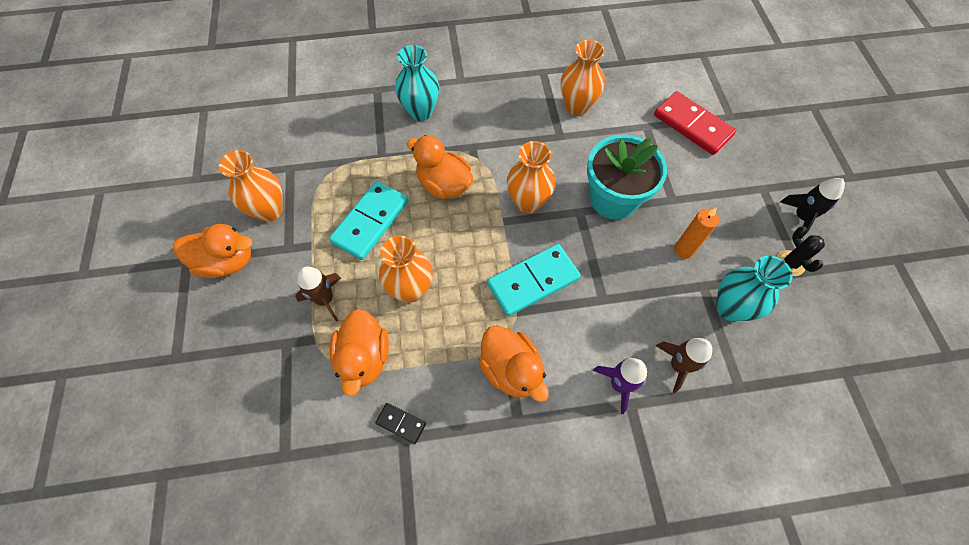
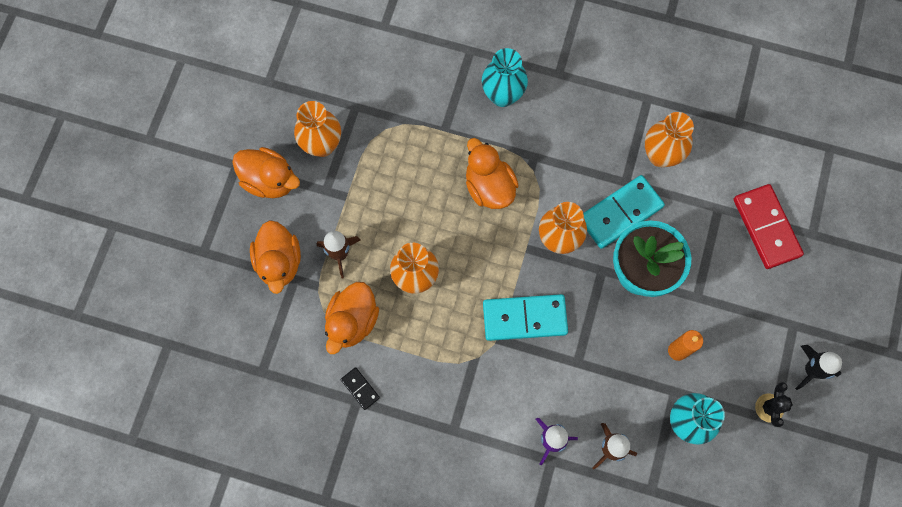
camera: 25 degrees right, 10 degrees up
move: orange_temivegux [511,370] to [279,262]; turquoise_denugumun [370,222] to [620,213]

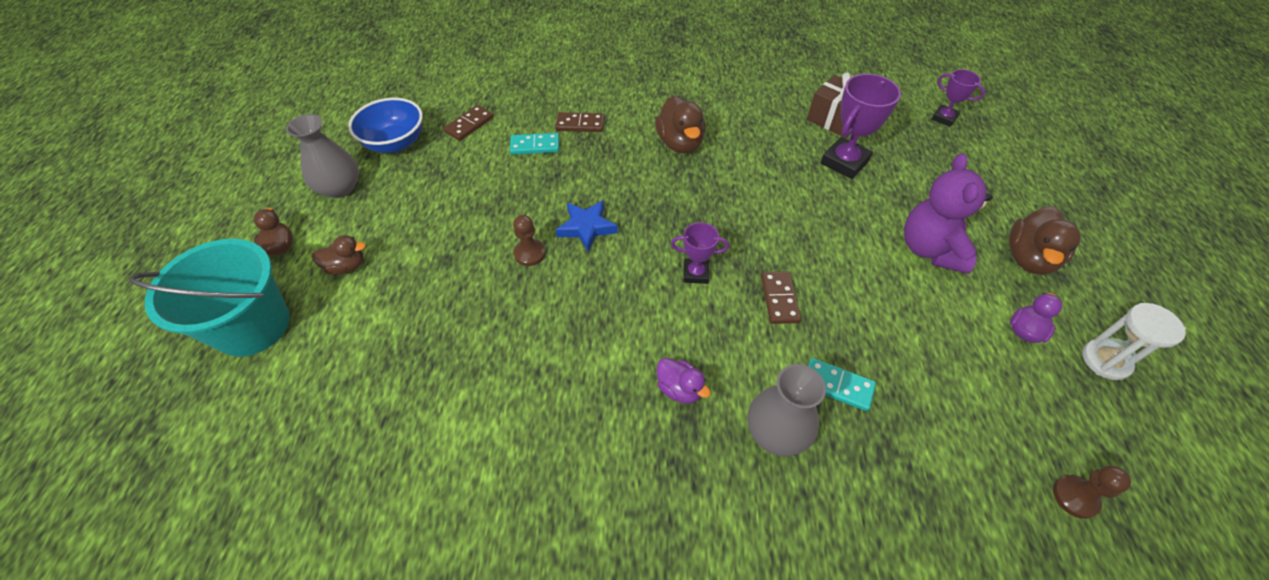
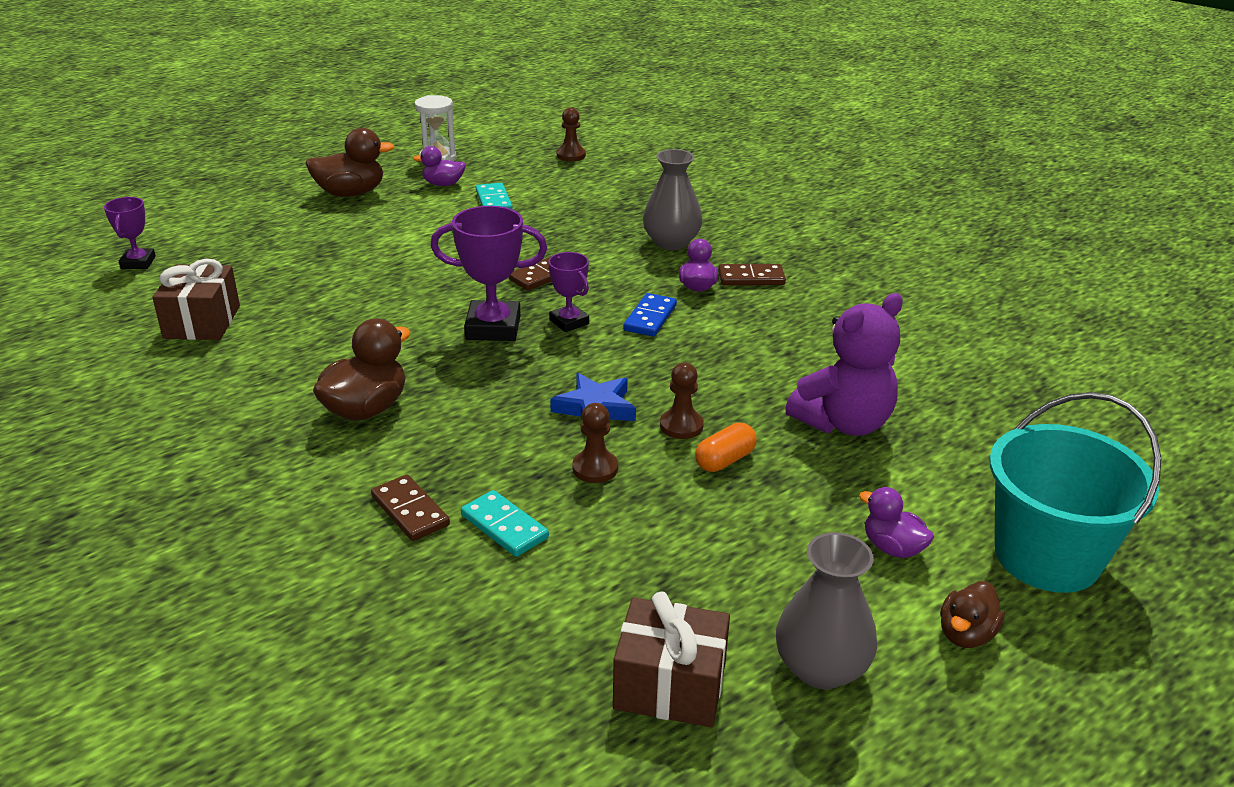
camera: 130 degrees left, 20 degrees down
insert: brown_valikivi [595,468]; blue_denugumun [650,318]; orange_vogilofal [724,460]
move: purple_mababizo [844,162] to [493,327]; turquoise_denugumun [837,386] to [494,201]; brown_denugumun [469,125] to [751,278]; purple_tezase [930,249] to [843,423]
replace: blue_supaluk [395,143] to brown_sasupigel [670,685]
recolor: brown_temivegux [346,266] to purple_temivegux [892,548]

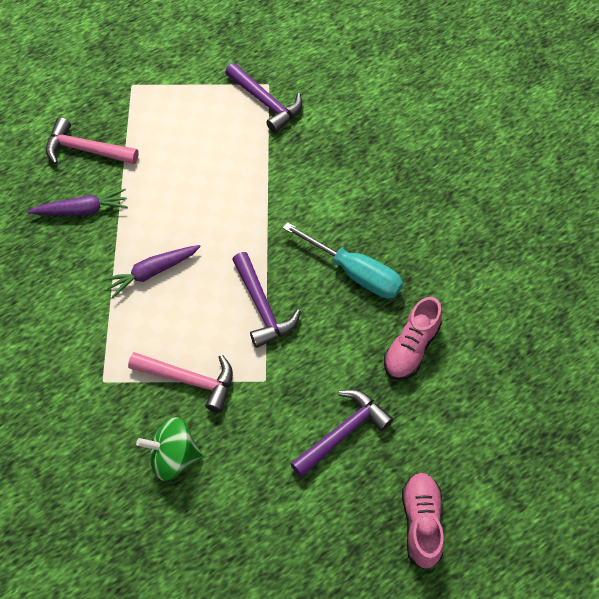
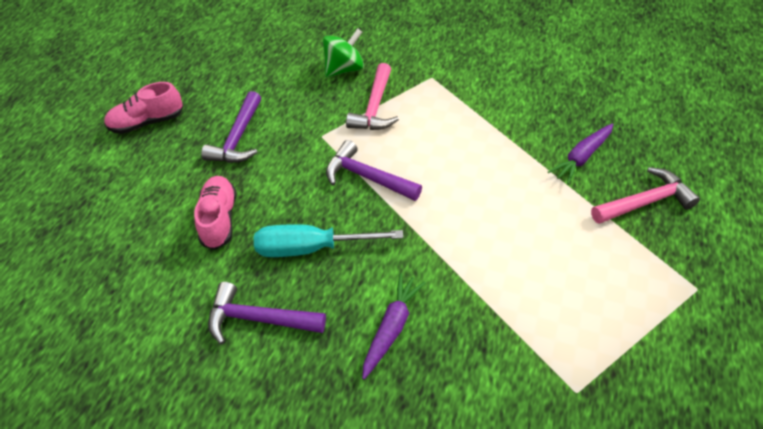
camera: 145 degrees right, 10 degrees down
move: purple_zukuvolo [266,102] to [258,319]; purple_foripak [152,272] to [391,328]
rotate: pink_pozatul [421,523] = [147,122] 105 degrees clockwise; pink_zukuvolo [190,380] = [375,107] 60 degrees counterclockwise

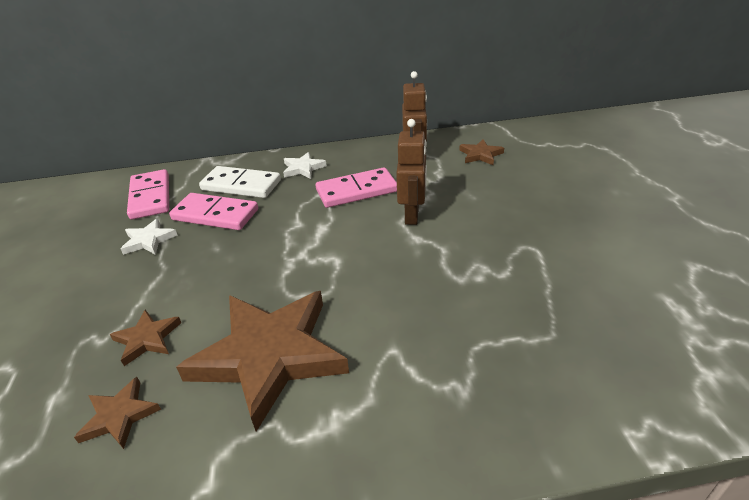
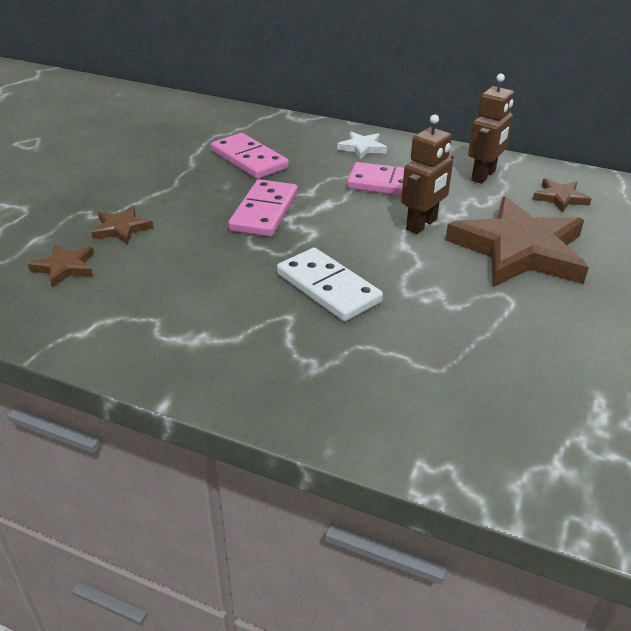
camera: 30 degrees right, 0 degrees up
delete: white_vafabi [148,240]
move: pink_denugumun [150,197] to [264,212]; white_denugumun [241,185] to [328,288]; brown_vafabi [269,356] to [519,250]

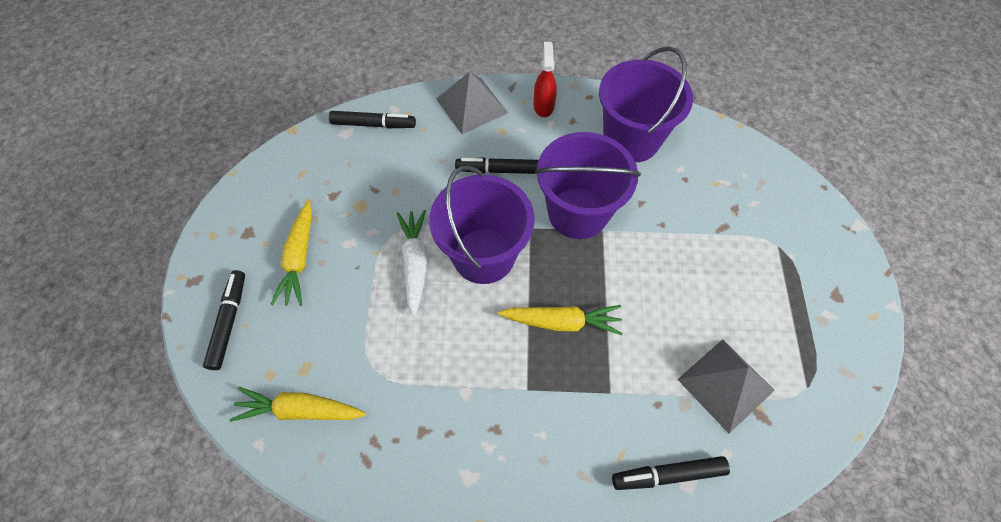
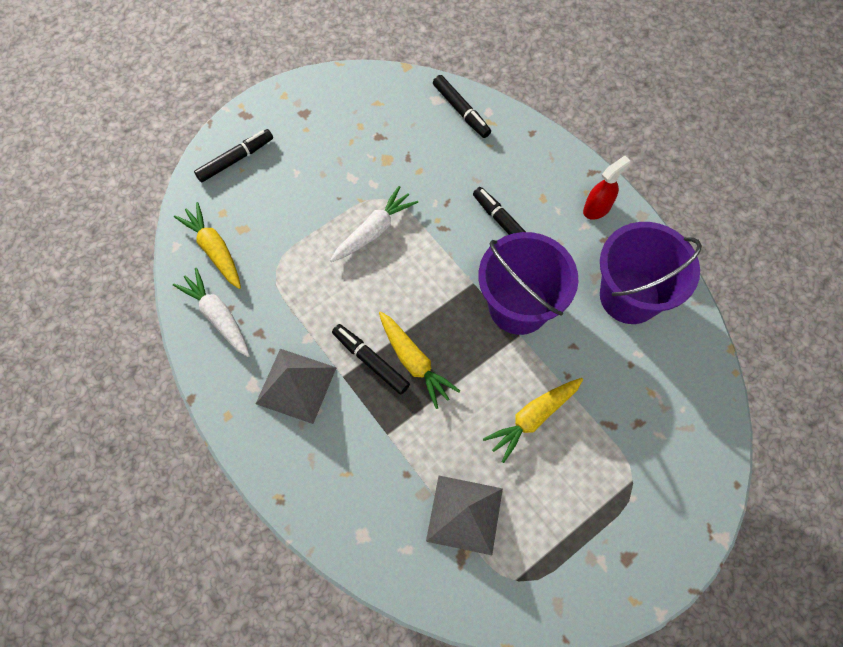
camera: 50 degrees right, 5 degrees up
delete: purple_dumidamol [483,255]
insert: white_foripak [218,316]
move: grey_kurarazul [472,106] to [296,385]; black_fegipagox [668,474] to [370,361]; yellow_foripak [299,259] to [533,418]

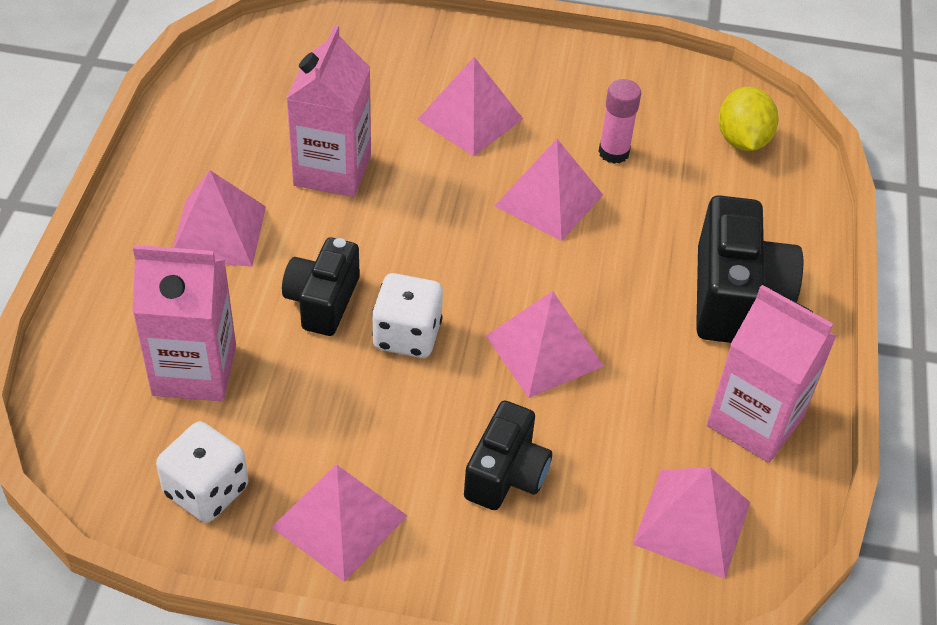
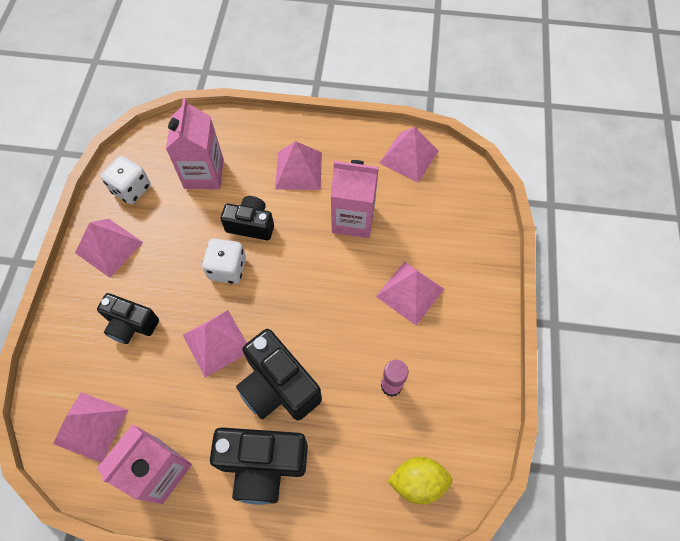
camera: 90 degrees right, 15 degrees up
insert: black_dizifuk [278,386]
move: pink_kurarazul [549,200] to [409,157]

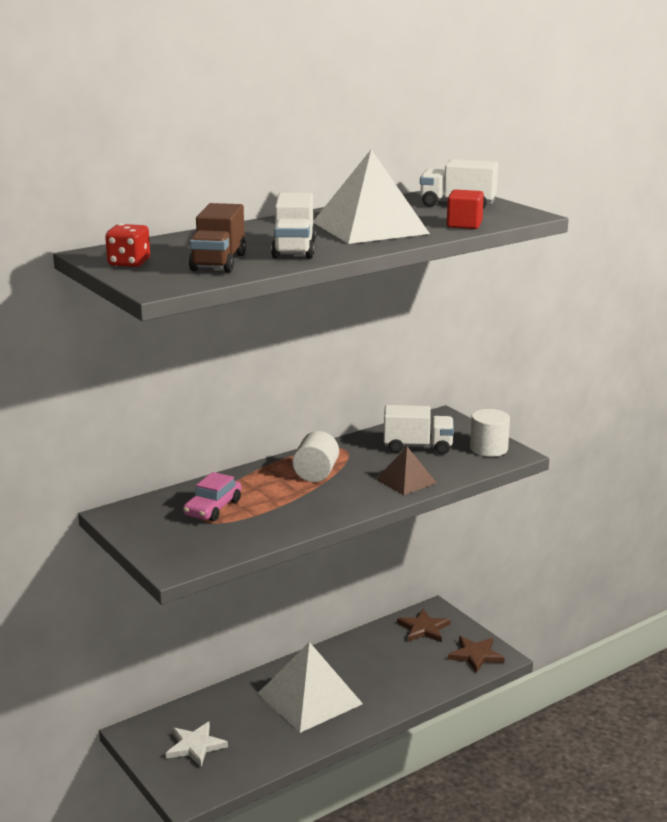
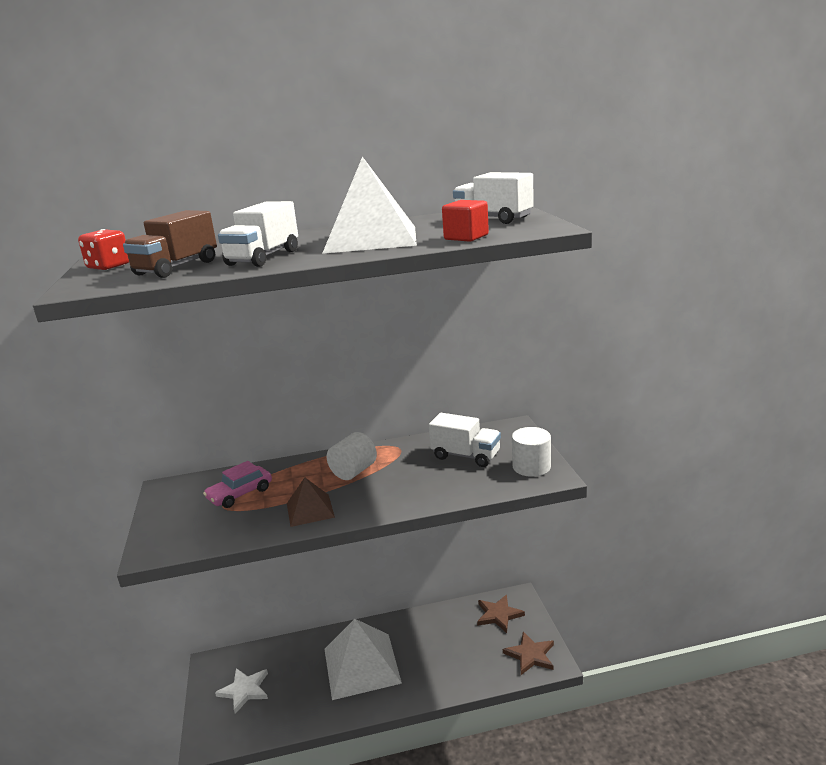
camera: 25 degrees right, 0 degrees up
move: brown_kurarazul [406,481] to [310,510]

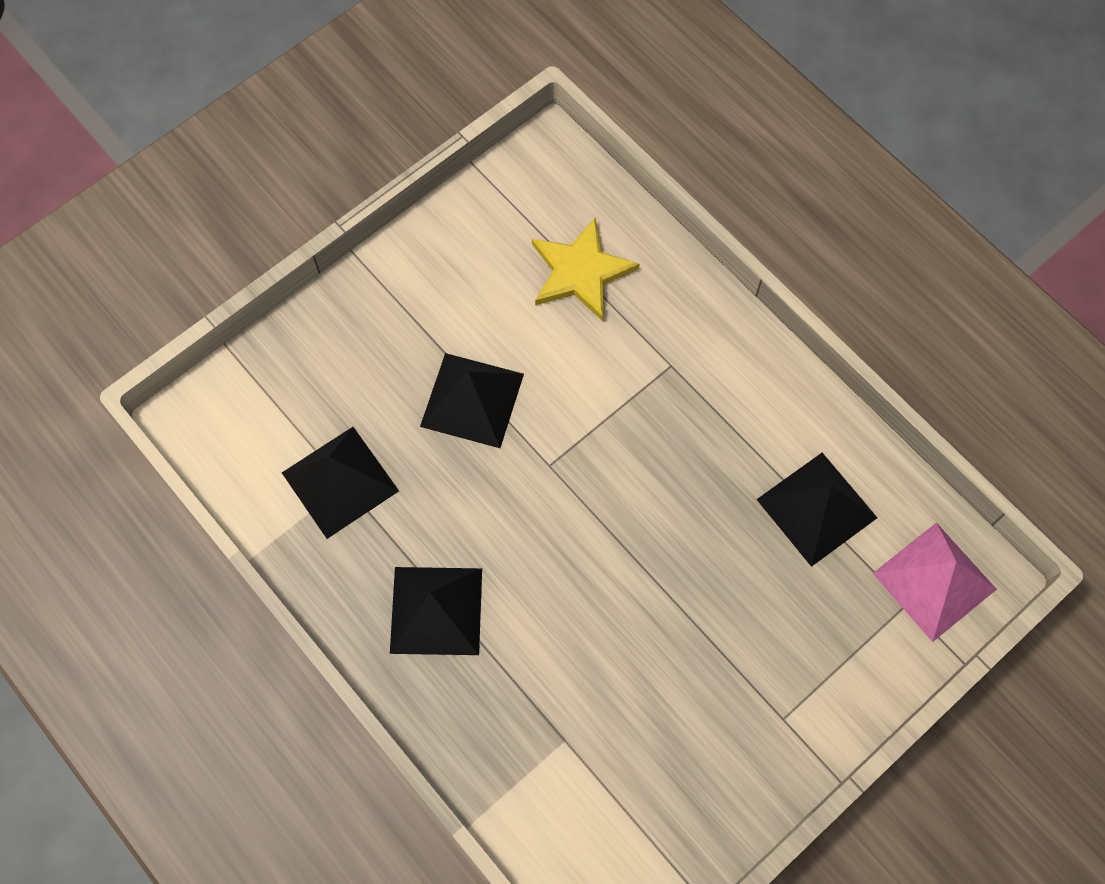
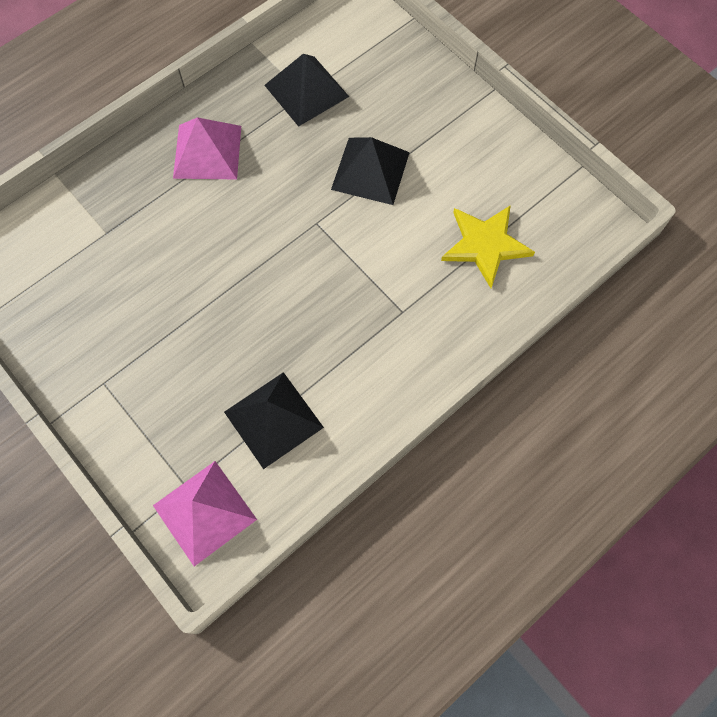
camera: 90 degrees right, 0 degrees up
recolor: black_kurarazul [436,610] to pink_kurarazul [207,151]

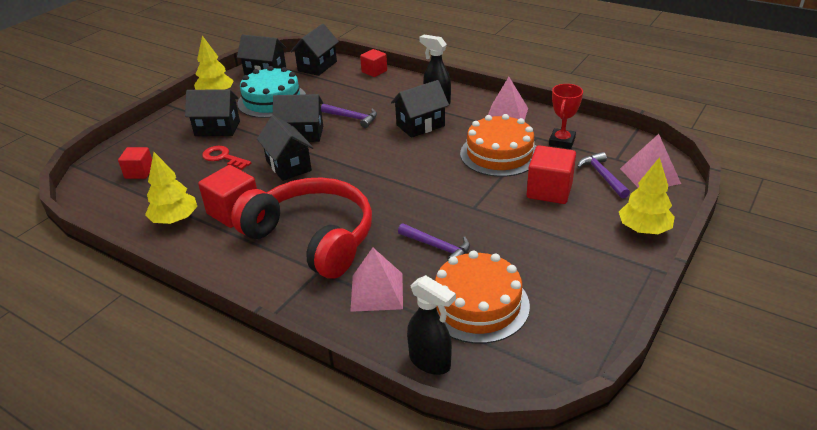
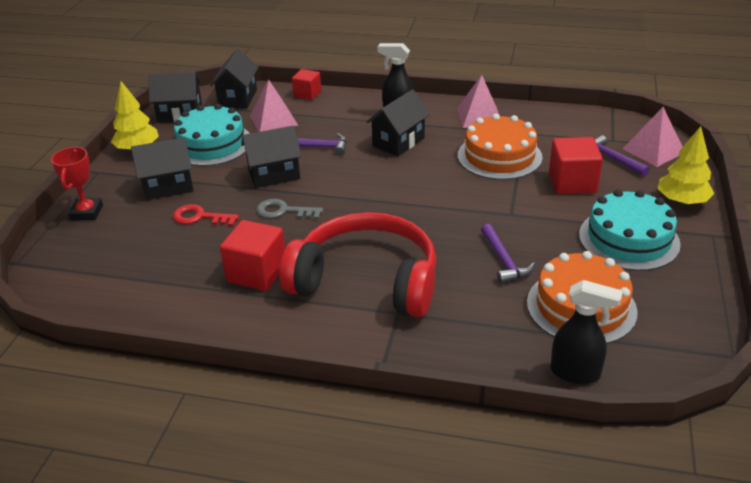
camera: 20 degrees left, 0 degrees up
delete: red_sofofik [139,172]; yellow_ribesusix [175,219]
insert: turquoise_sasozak [628,239]
move: red_mababizo [562,141] to [87,212]; pink_kurarazul [377,292] to [273,120]
replace: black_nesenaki [288,166] to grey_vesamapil [284,211]
rotate: purple_zukuvolo [438,247] = [504,261] 60 degrees clockwise

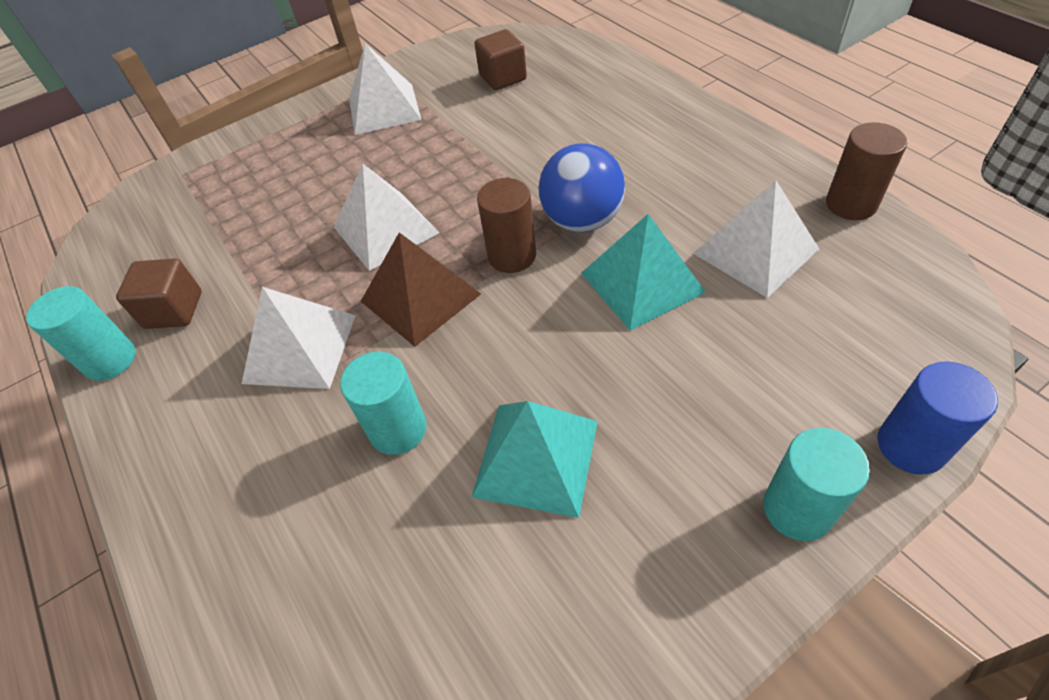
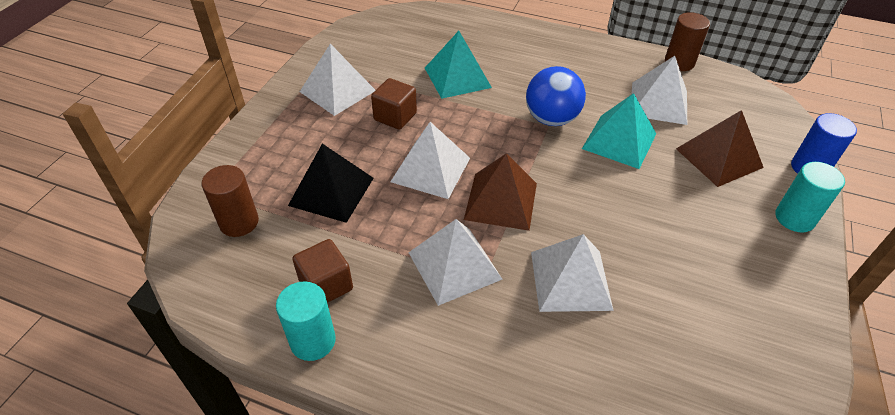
camera: 40 degrees left, 5 degrees down
insert: black_kurarazul [331,191]; brown_kurarazul [719,158]
move: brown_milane [512,256] to [239,222]; brown_sofofik [503,77] to [395,116]; turquoise_kurarazul [536,457] to [457,77]
replace: turquoise_milane [398,429] to white_kurarazul [570,280]

